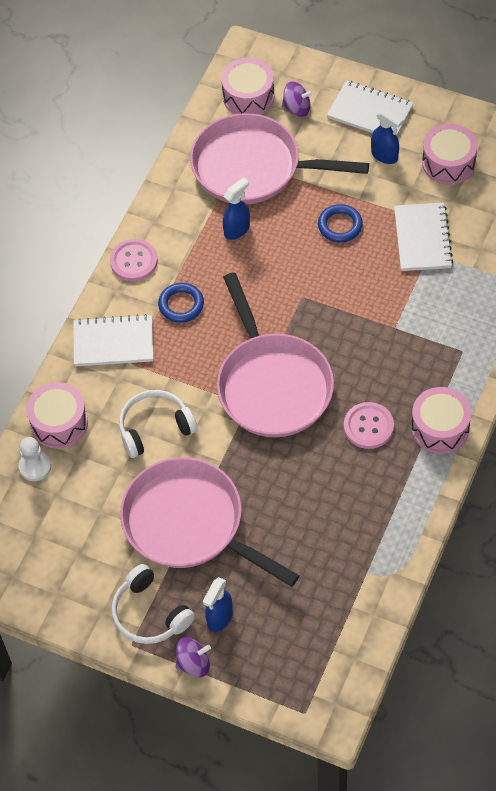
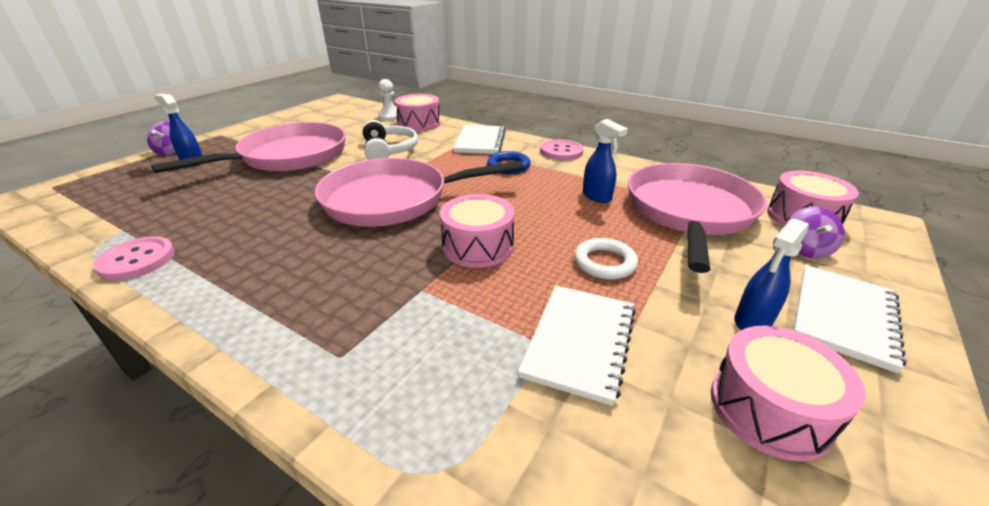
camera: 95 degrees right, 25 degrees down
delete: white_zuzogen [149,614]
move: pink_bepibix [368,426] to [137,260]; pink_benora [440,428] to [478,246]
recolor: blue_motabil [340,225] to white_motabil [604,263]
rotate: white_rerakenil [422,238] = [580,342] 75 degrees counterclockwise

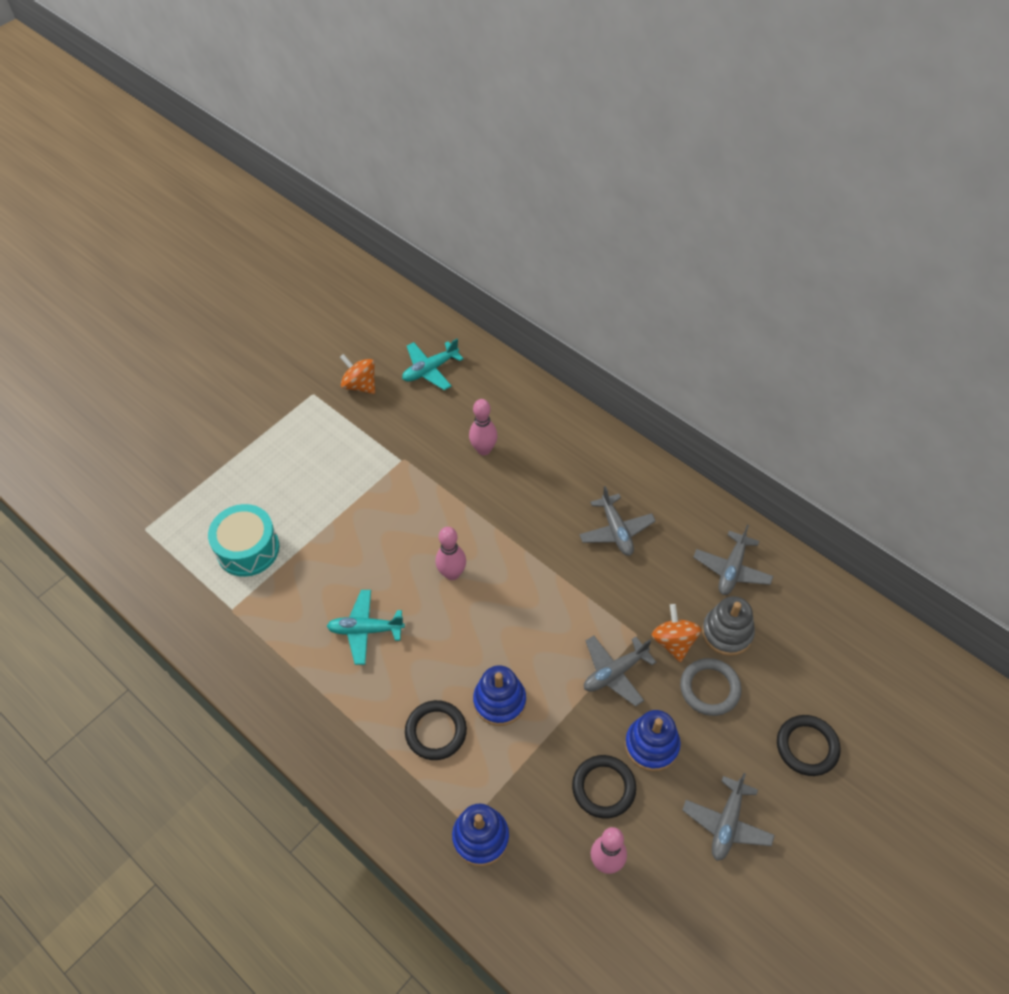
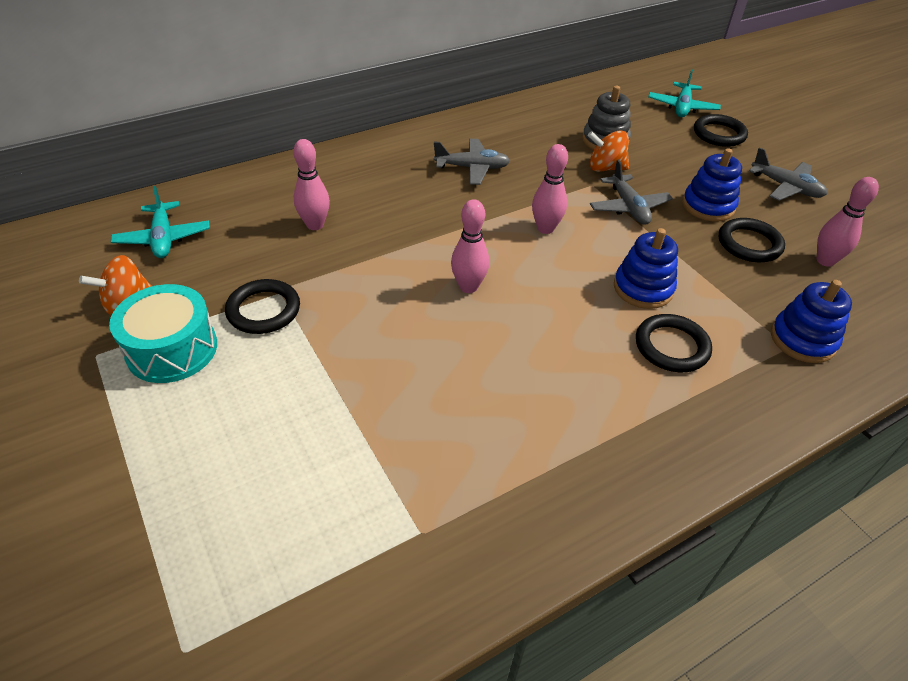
camera: 75 degrees left, 10 degrees down
delete: grey_motabil [709,688]; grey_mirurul [732,569]
insert: black_motabil [263,310]; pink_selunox [545,228]
move: turquoise_benora [248,549] to [172,349]; turquoise_mirurul [365,630] to [682,107]

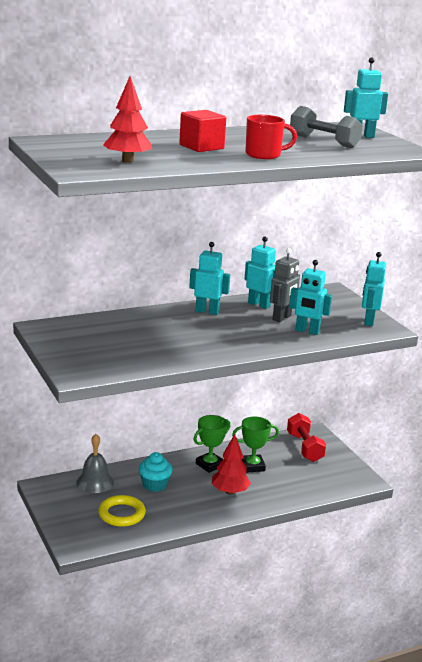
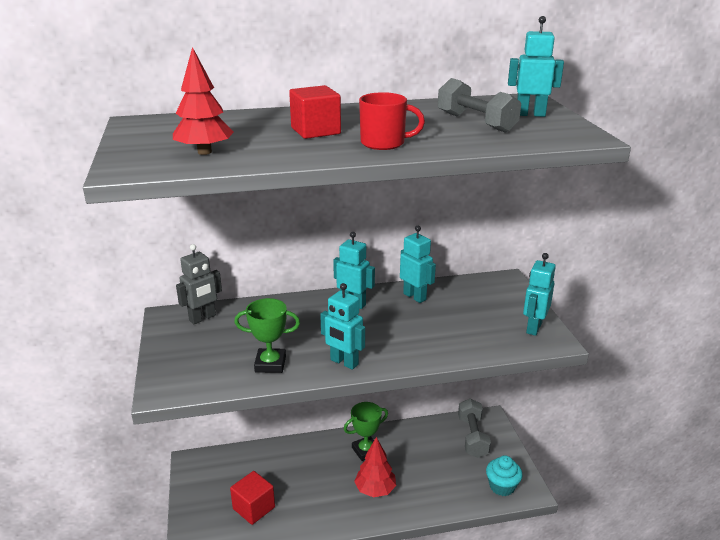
camera: 15 degrees right, 5 degrees up
delete: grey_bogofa [95,482]
move: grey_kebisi [282,318] to [202,318]; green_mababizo [252,466] to [270,364]; turquoise_kebisi [307,331] to [344,362]; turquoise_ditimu [154,485] to [502,486]
replace: yellow_motabil [121,514] to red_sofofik [254,508]
recolor: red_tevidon [304,447] to grey_tevidon [472,437]

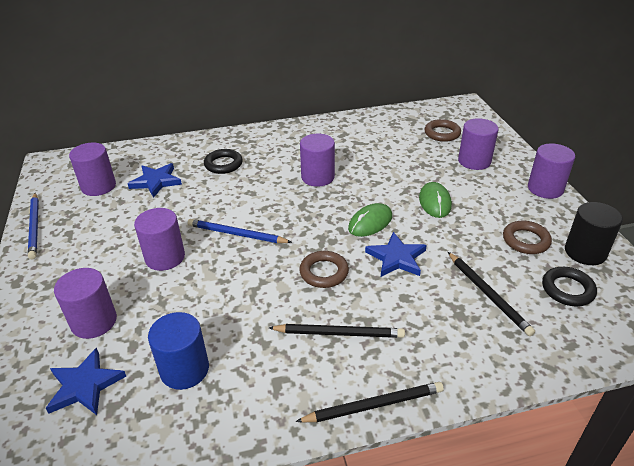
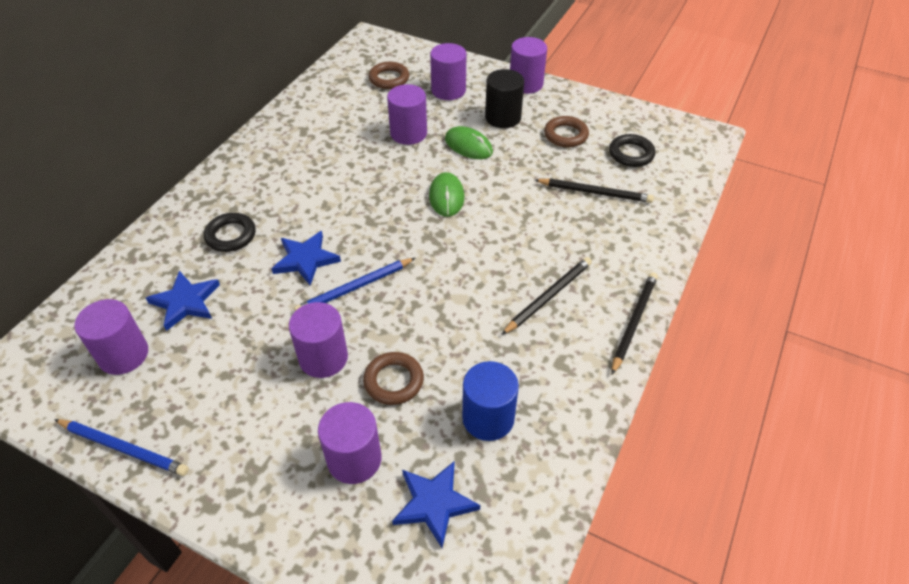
camera: 50 degrees left, 10 degrees up
move: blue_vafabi [396,258] to [306,259]; brown_motabil [324,272] to [394,381]; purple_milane [317,177] to [408,133]; black_milane [585,252] to [503,117]

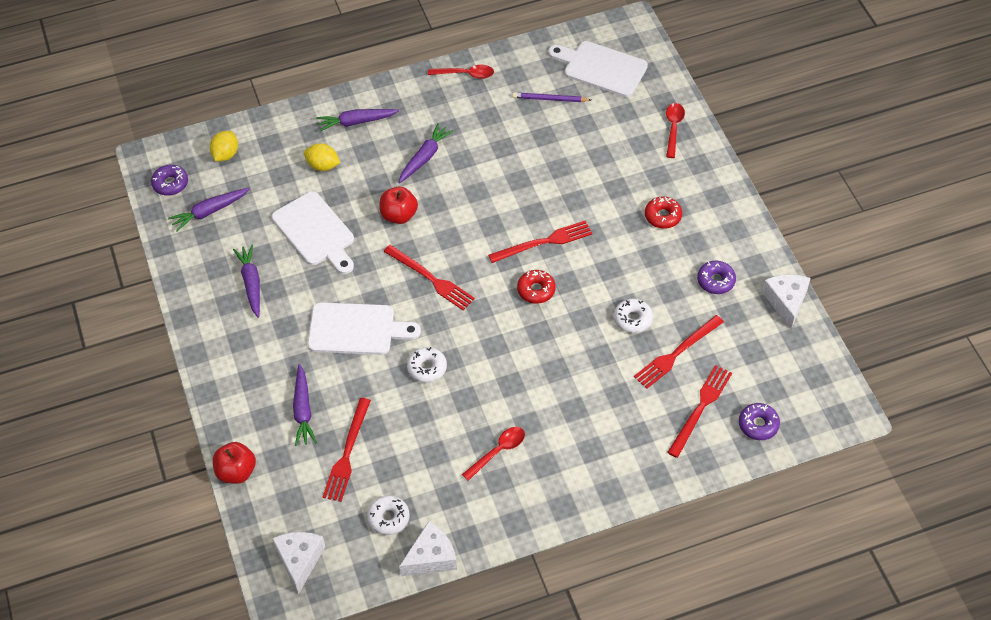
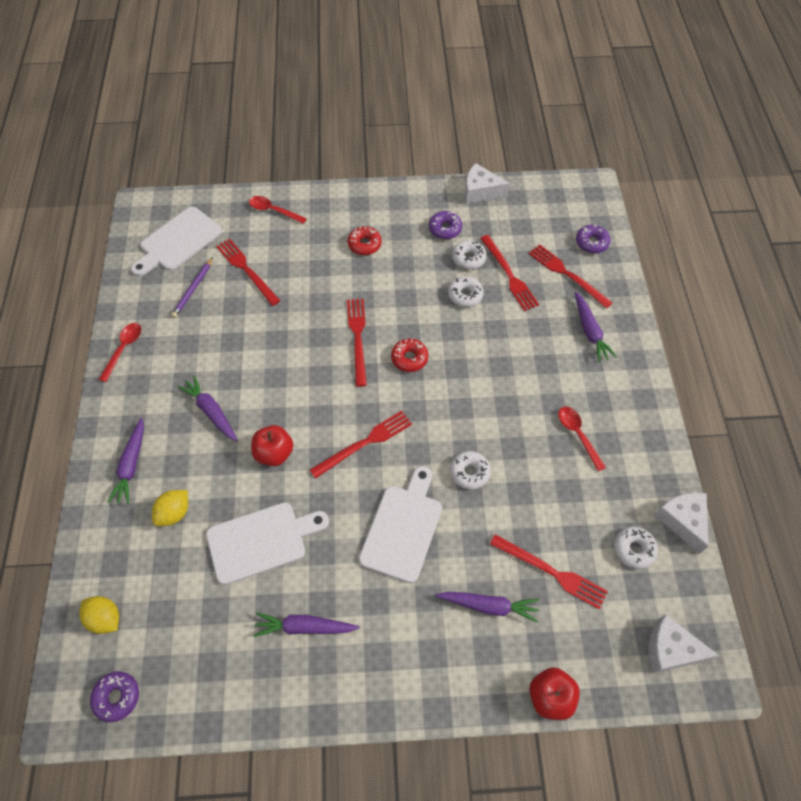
camera: 75 degrees left, 5 degrees up
insert: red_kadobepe [246,270]; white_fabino [468,258]
move: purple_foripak [209,212] to [590,331]

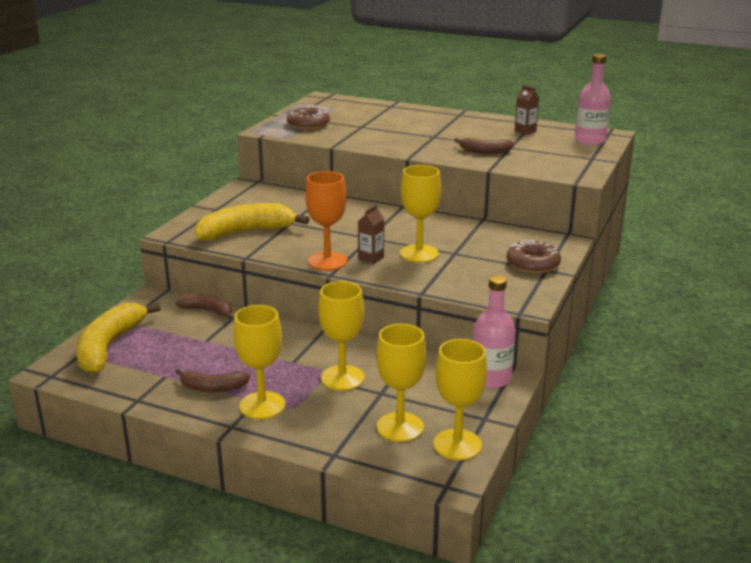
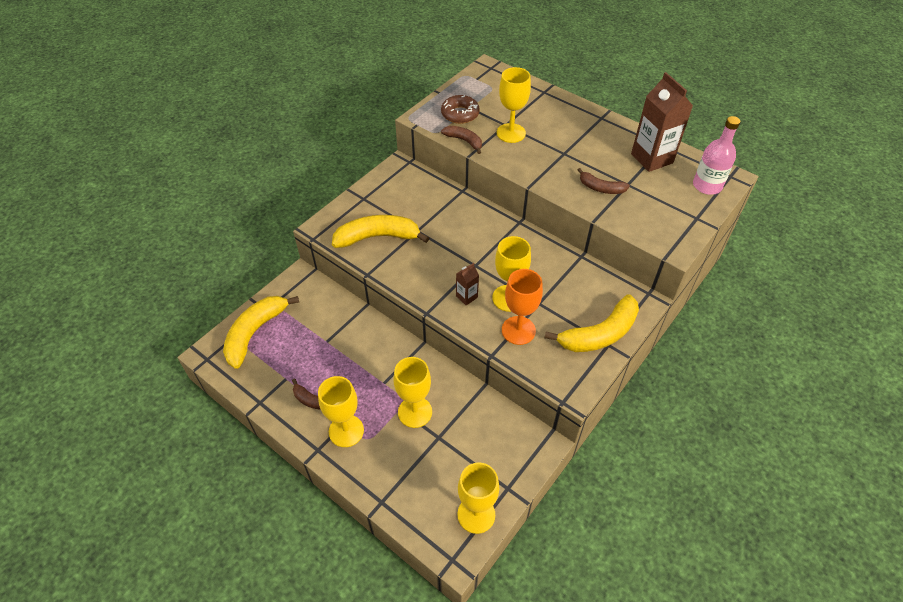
camera: 15 degrees right, 25 degrees up
delete: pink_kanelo [491,378]
move: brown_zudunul [208,311] to [464,141]; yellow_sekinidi [400,427] to [511,133]; orange_sekinidi [327,261] to [518,330]
replace: brown_fabino [533,264] to yellow_zudunul [600,334]
resize: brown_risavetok [525,131] = [652,158] x2.11

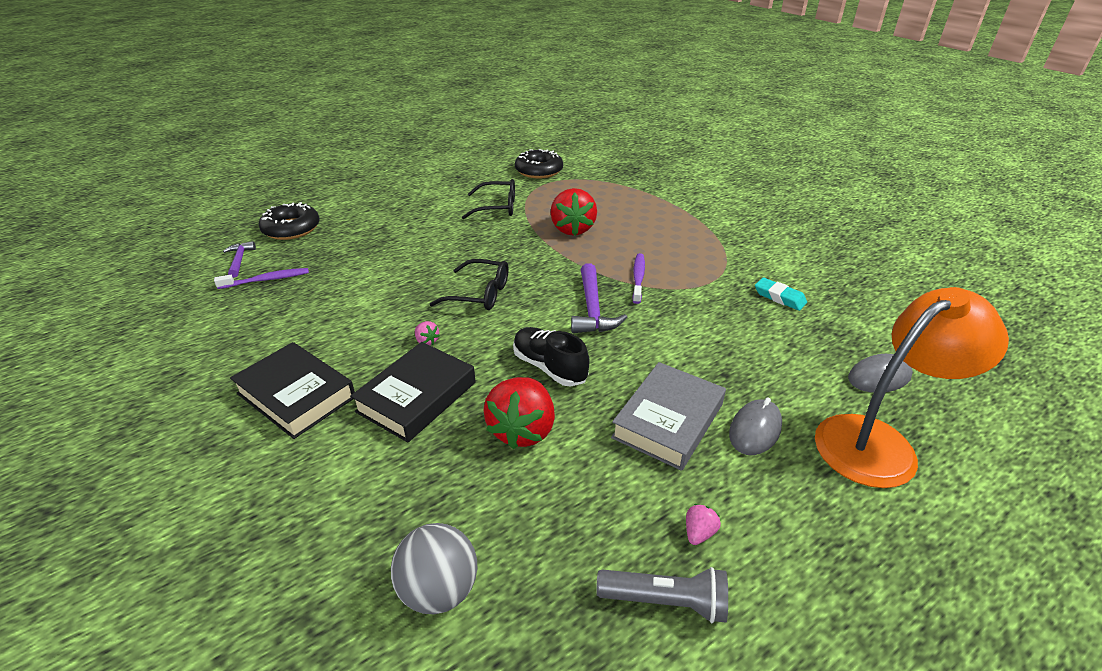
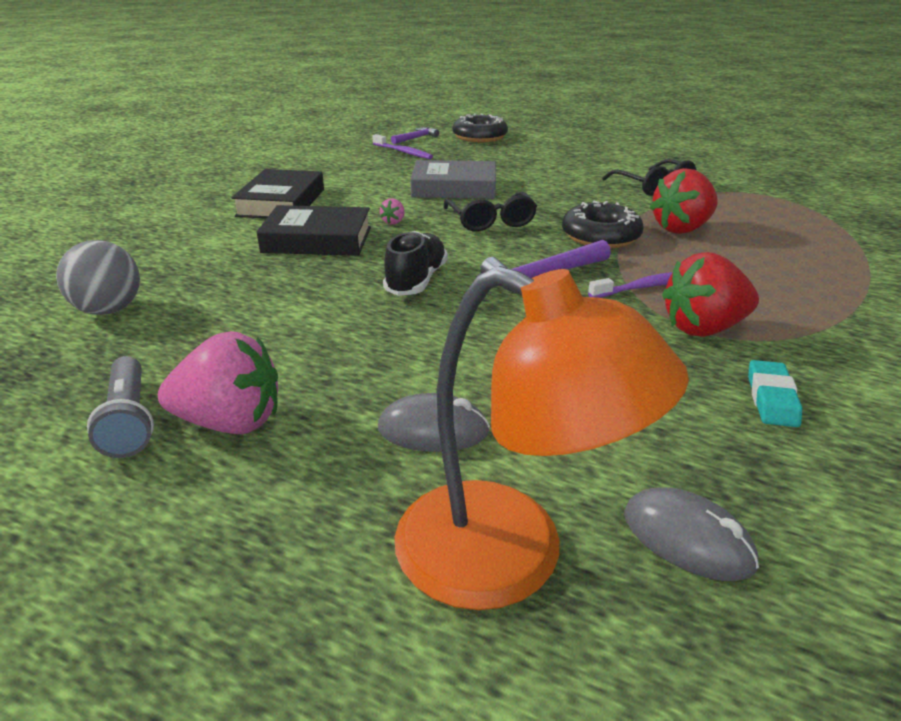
camera: 60 degrees right, 5 degrees down
move: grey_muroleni [668,421] to [454,188]; black_fabino [539,171] to [600,236]; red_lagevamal [522,430] to [703,328]
resize: pink_lagevamal [699,533] = [230,422] x2.38

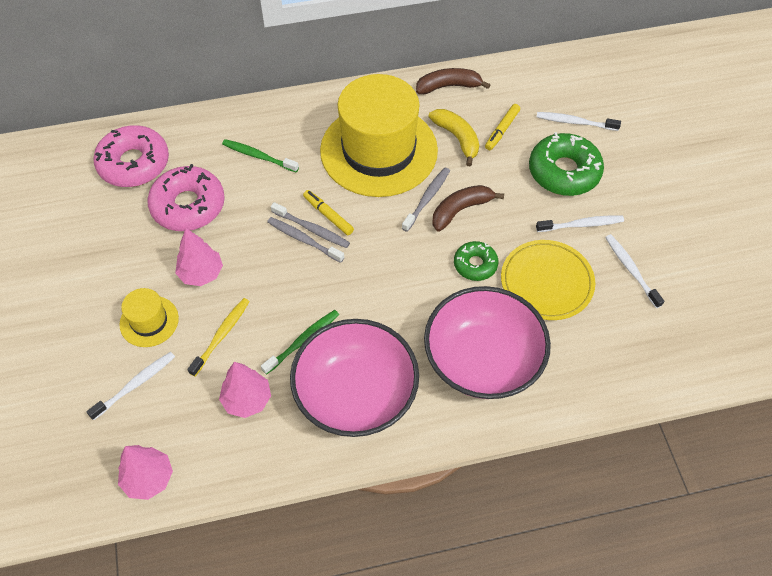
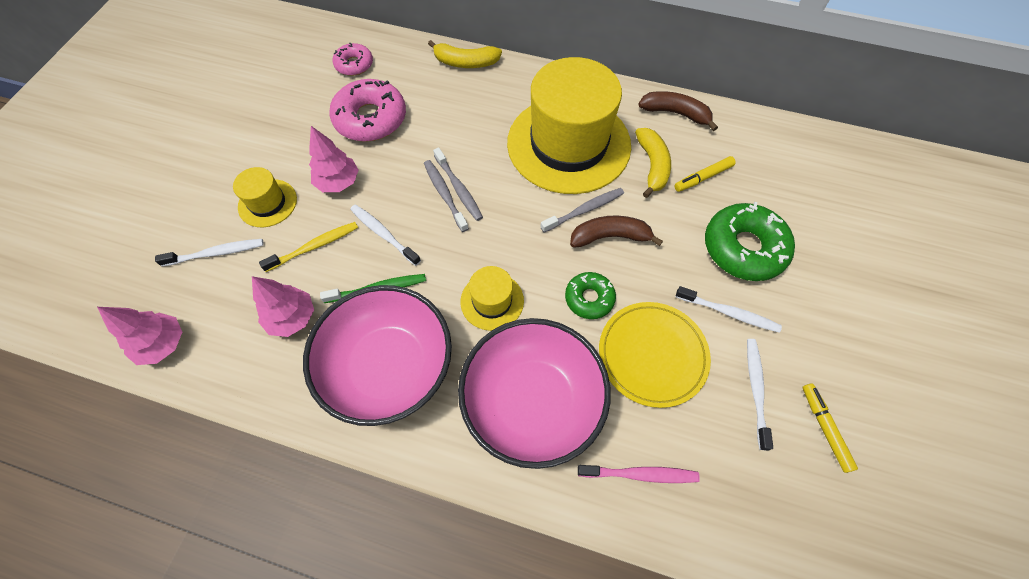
camera: 30 degrees right, 5 degrees up
delete: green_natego [258,156]
insert: yellow_zudunul [465,62]; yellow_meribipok [492,301]; pink_natego [640,474]
move: white_natego [575,122] to [383,234]; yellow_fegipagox [328,215] to [824,428]
resize: pink_fabino [134,163] = [354,65] x0.57

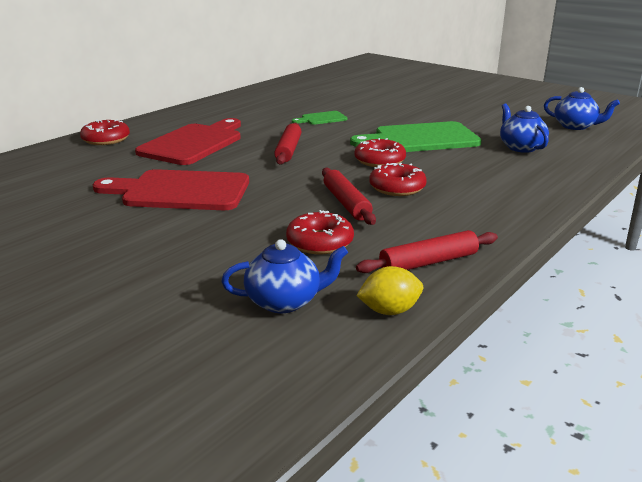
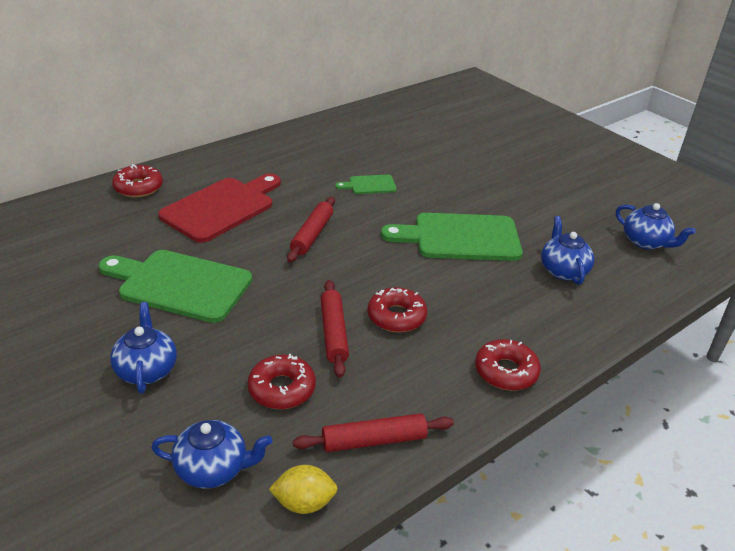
camera: 10 degrees right, 10 degrees up
insert: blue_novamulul [147,370]
move: red_fabino [379,160] to [506,371]
recolor: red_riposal [180,191] to green_riposal [180,284]

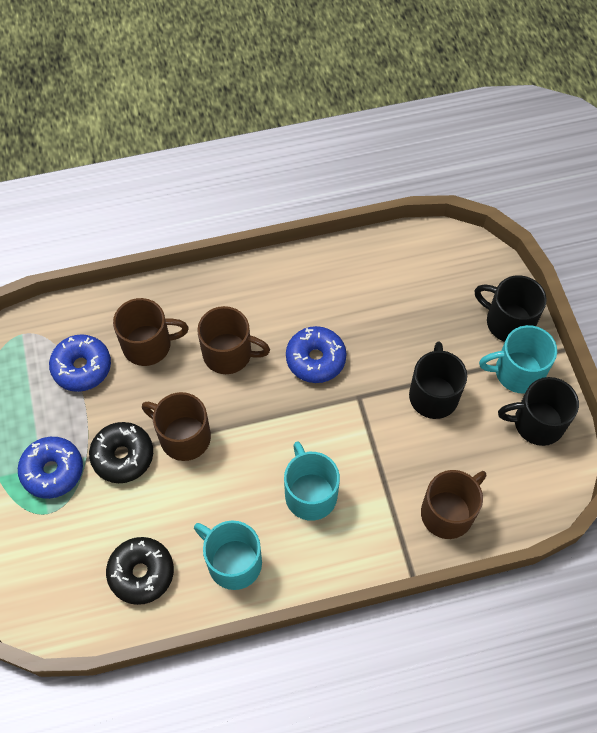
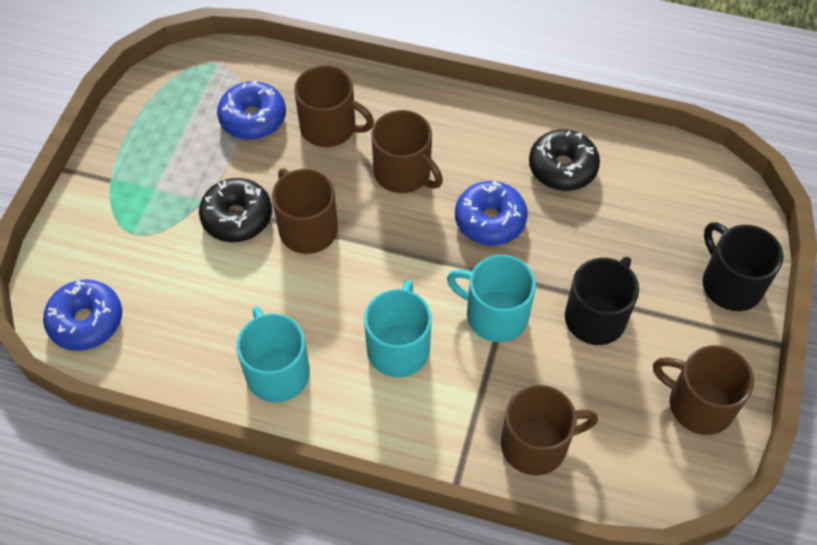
camera: 30 degrees right, 5 degrees down
move: blue_fabino [52,471] to [86,321]; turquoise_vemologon [517,372] to [494,315]; black_fabino [141,573] to [562,167]
recolor: black_vemologon [537,423] to brown_vemologon [698,404]

